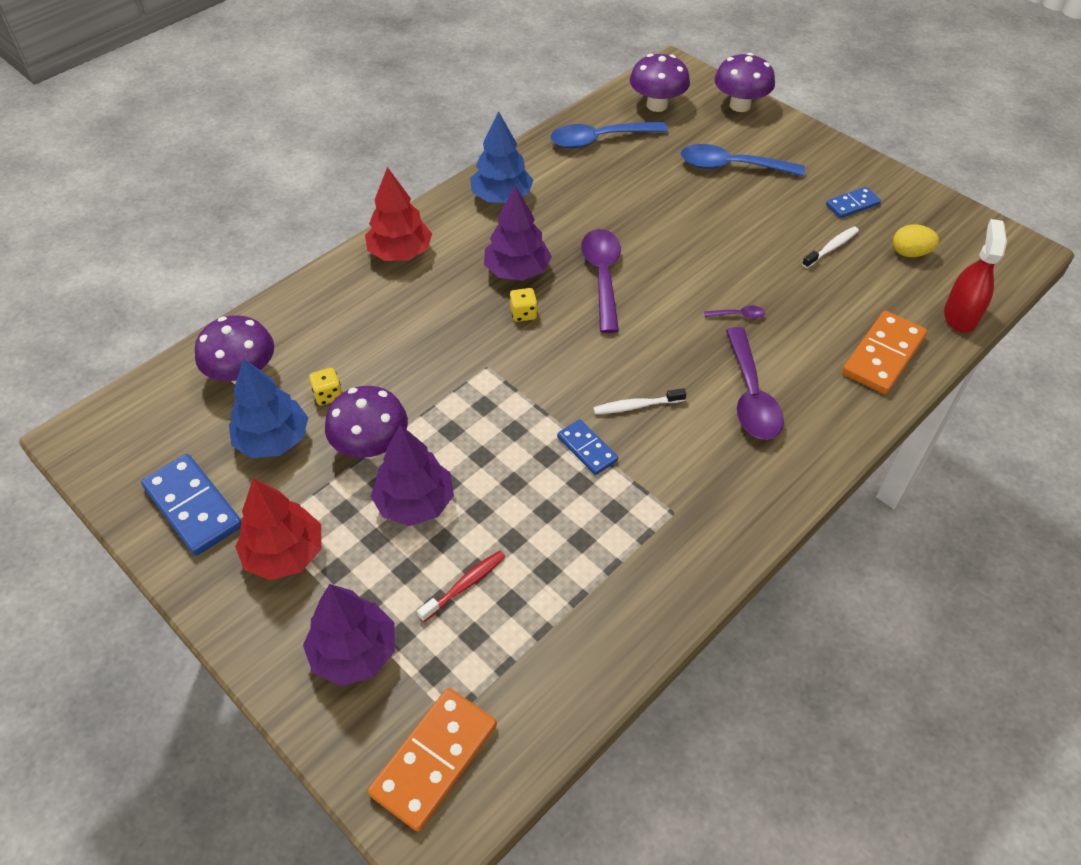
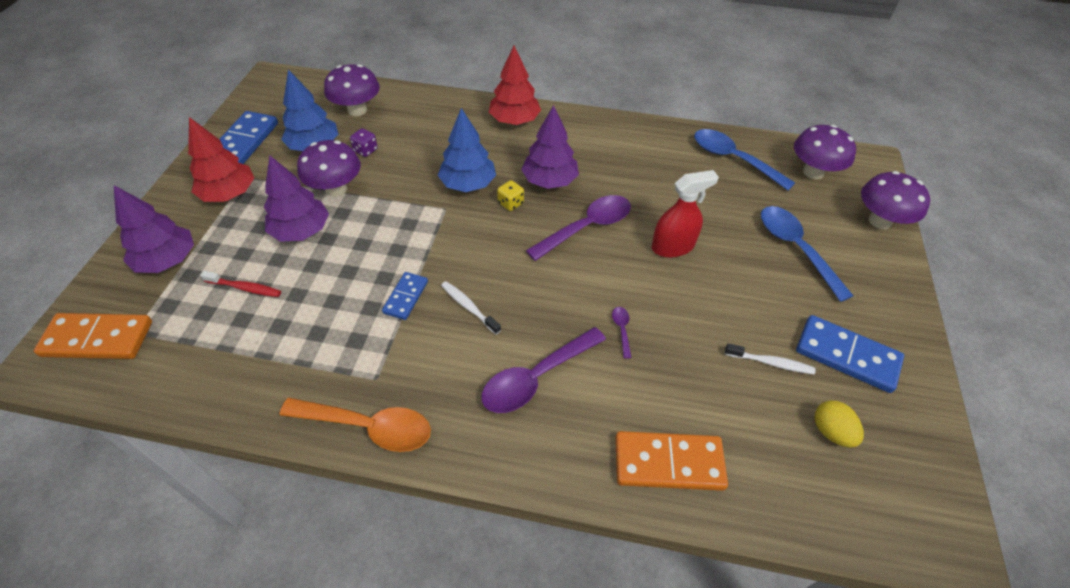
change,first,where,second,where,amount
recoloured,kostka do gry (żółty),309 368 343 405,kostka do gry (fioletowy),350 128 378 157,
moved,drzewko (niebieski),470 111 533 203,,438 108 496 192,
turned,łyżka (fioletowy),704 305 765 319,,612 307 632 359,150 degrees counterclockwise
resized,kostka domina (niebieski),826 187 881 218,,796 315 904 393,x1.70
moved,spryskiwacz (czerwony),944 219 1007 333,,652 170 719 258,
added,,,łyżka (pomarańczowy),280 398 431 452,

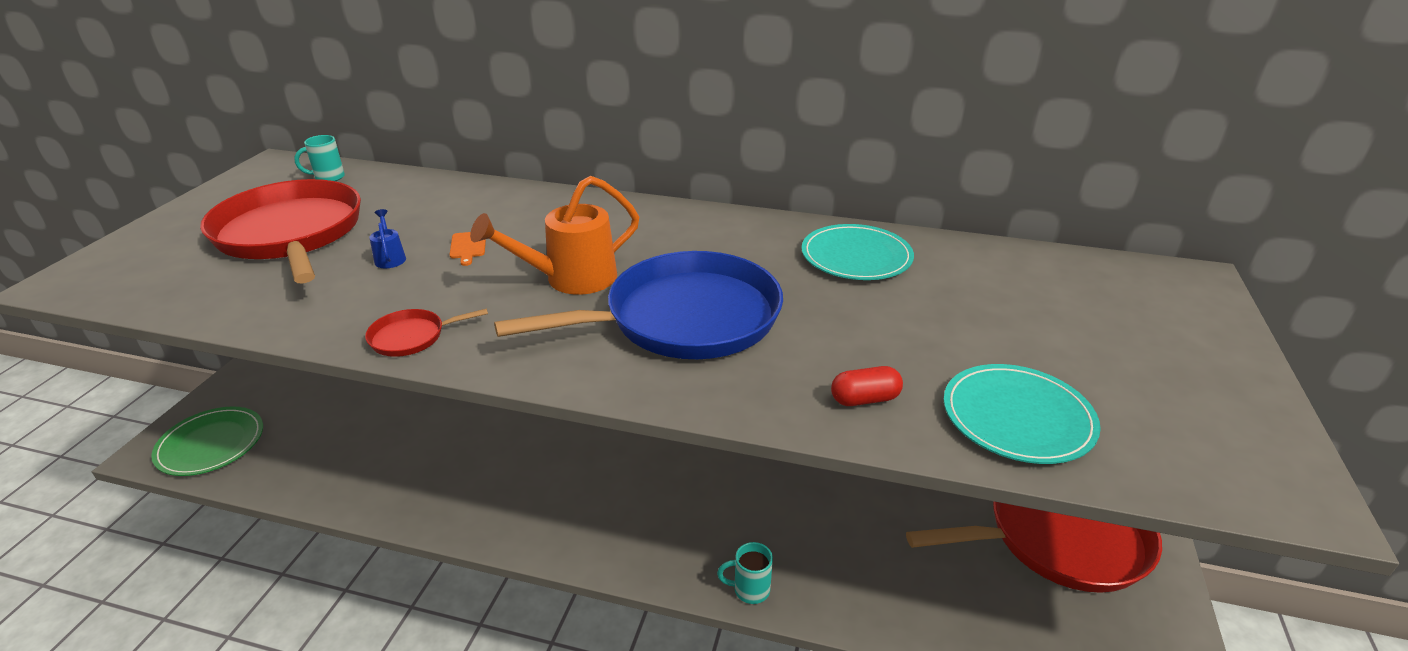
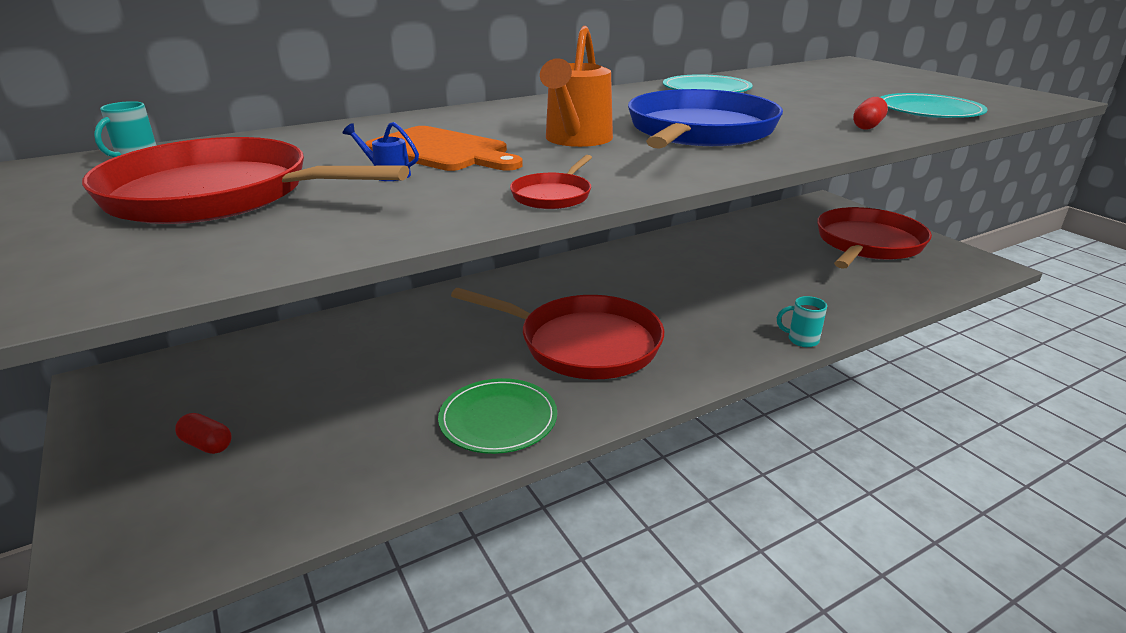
change,first,where,second,where,amount
moved,talerz (zielony),151 407 263 476,,438 378 557 454,
resized,deska do krojenia (pomarańczowy),449 232 486 266,,365 126 523 171,x2.35
turned,kubek (turkusowy),717 542 773 604,,777 296 827 347,60 degrees clockwise
added,,,kapsułka (czerwony),175 413 232 454,
added,,,patelnia (czerwony),451 288 664 379,

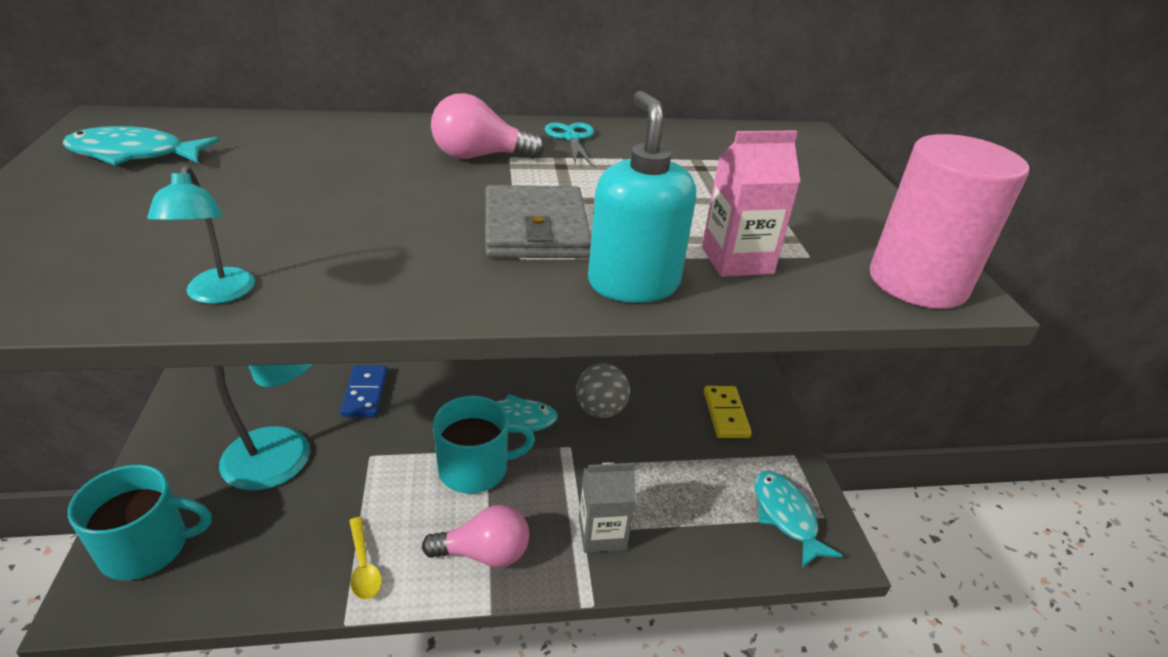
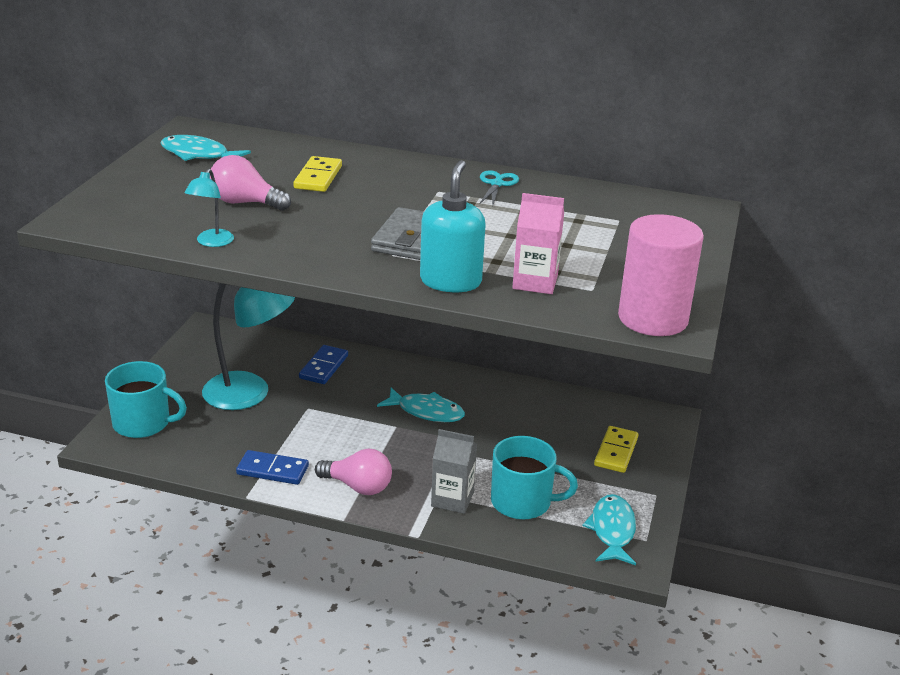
change,first,where,second,where,amount
replaced,łyżka (żółty),349 517 382 600,kostka domina (niebieski),236 450 309 485,
moved,żarówka (różowy),431 93 544 159,,210 155 291 211,
moved,kubek (turkusowy),433 396 535 494,,491 436 578 520,
removed,piłka (szary),576 363 630 418,,,
added,,,kostka domina (żółty),294 156 342 192,

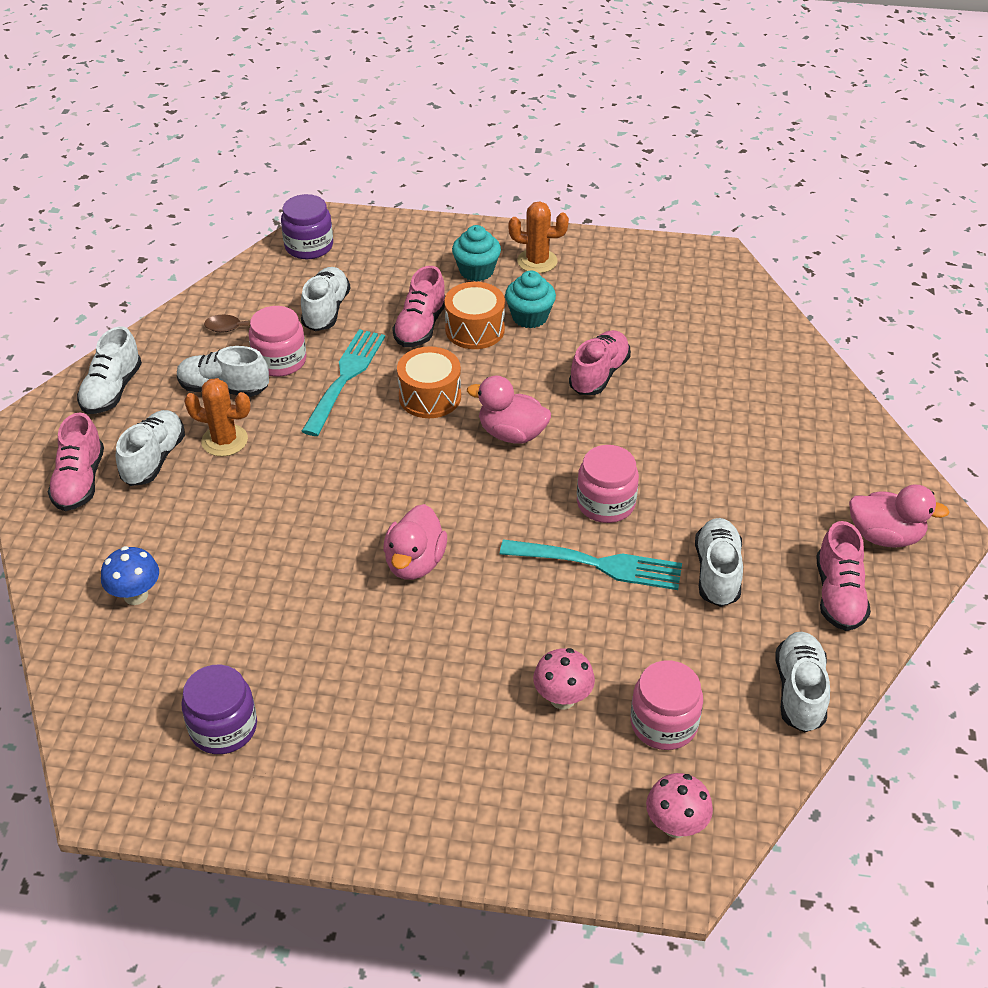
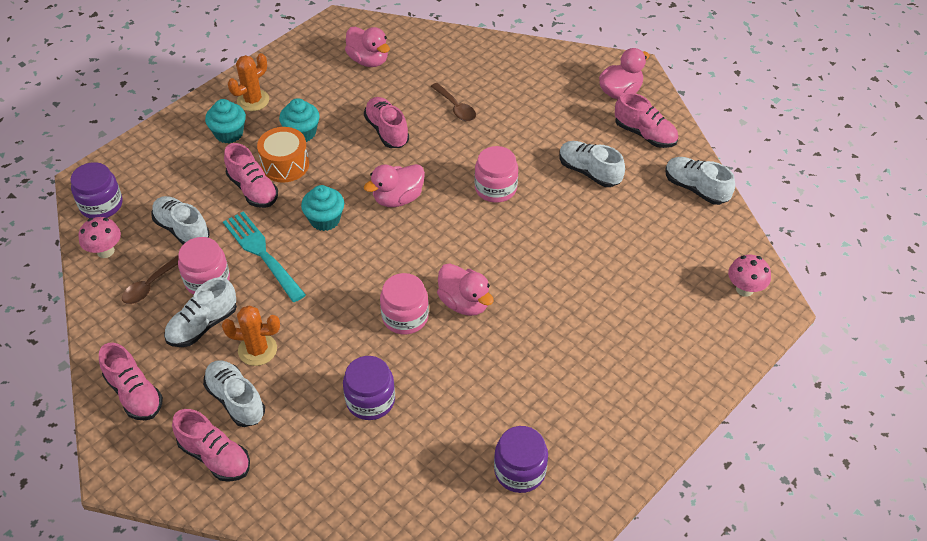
change,first,where,second,where,amount
recoloured,but (biały),77 326 142 414,but (różowy),99 343 163 421,
removed,grzyb (niebieski),101 546 159 605,,,
turned,kaktus (pomarańczowy),184 378 251 457,,222 305 280 366,45 degrees clockwise
replaced,bęben (pomarańczowy),397 346 461 418,muffinka (turkusowy),301 185 344 231,
removed,widelec (turkusowy),500 539 682 590,,,
moved,grzyb (różowy),533 648 595 710,,79 217 121 258,
moved,słoik (różowy),631 660 703 750,,380 273 429 334,
added,,,słoik (fioletowy),343 356 395 420,
added,,,kaczka (różowy),345 27 390 67,
added,,,łyżka (brązowy),431 83 476 121,

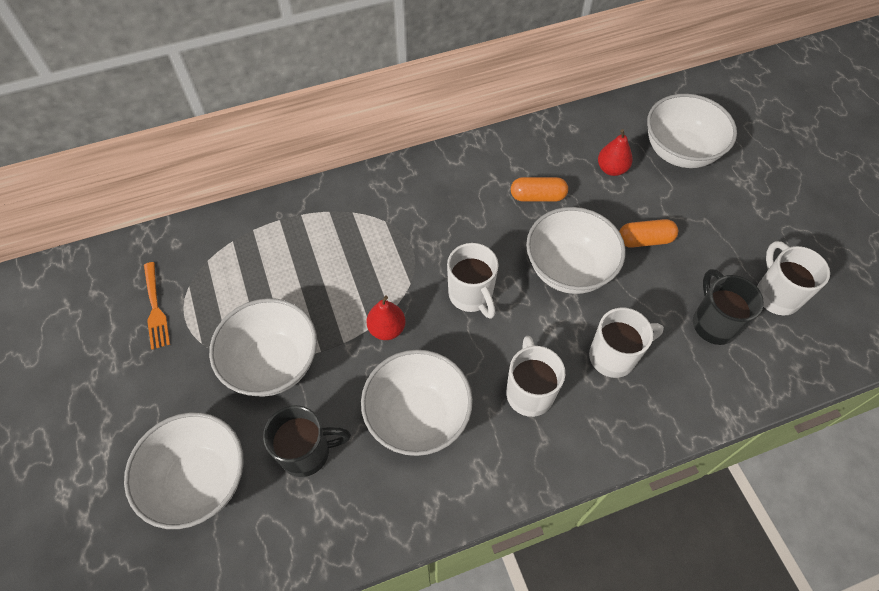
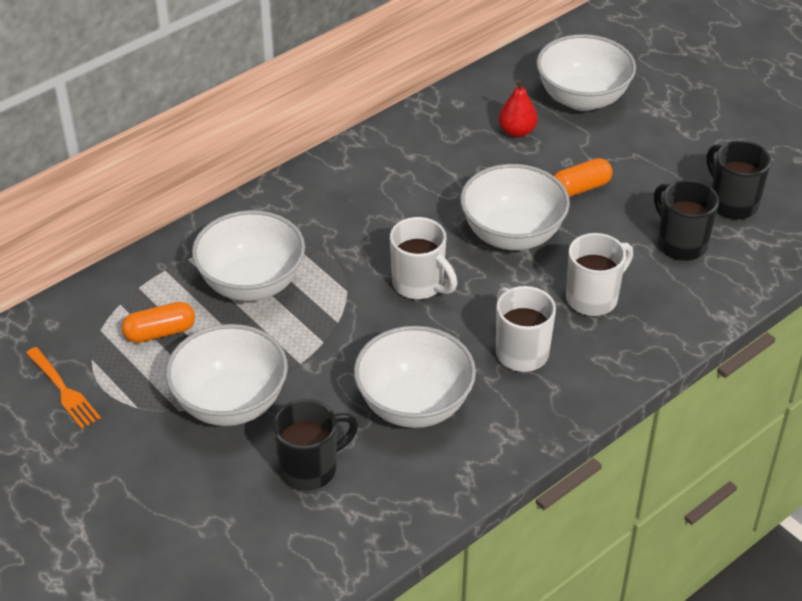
change,first,where,second,where,amount
moved,miska (biały),124 412 244 529,,192 210 305 301,
removed,gruszka (czerwony),366 296 406 340,,,
moved,kapsułka (pomarańczowy),511 177 568 202,,122 302 195 343,
recoloured,kubek (biały),757 241 830 316,kubek (czarny),706 140 771 219,

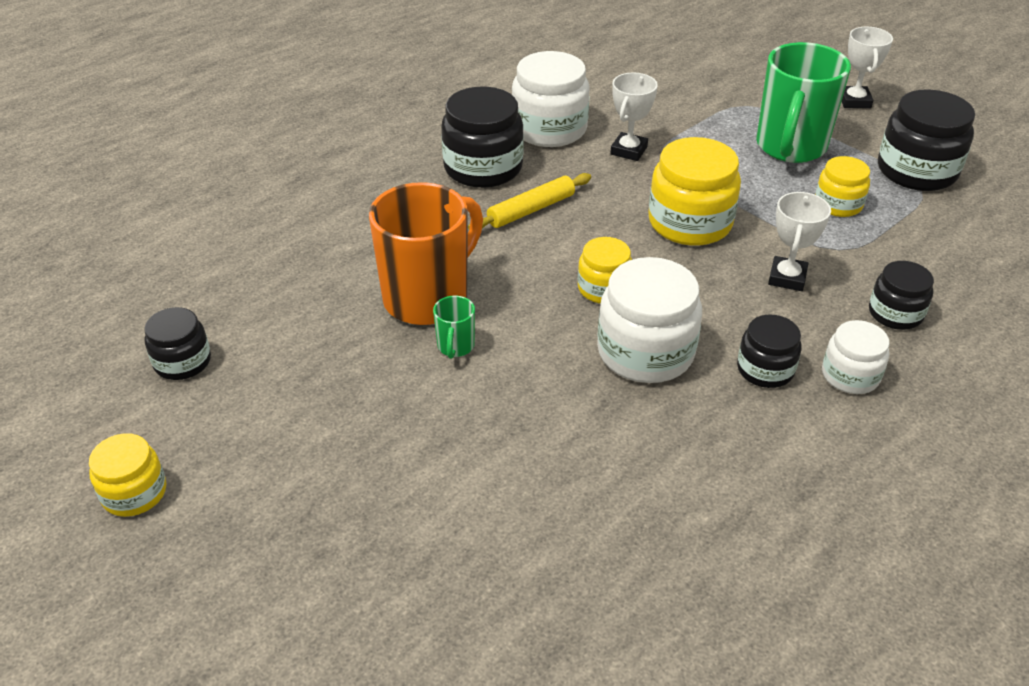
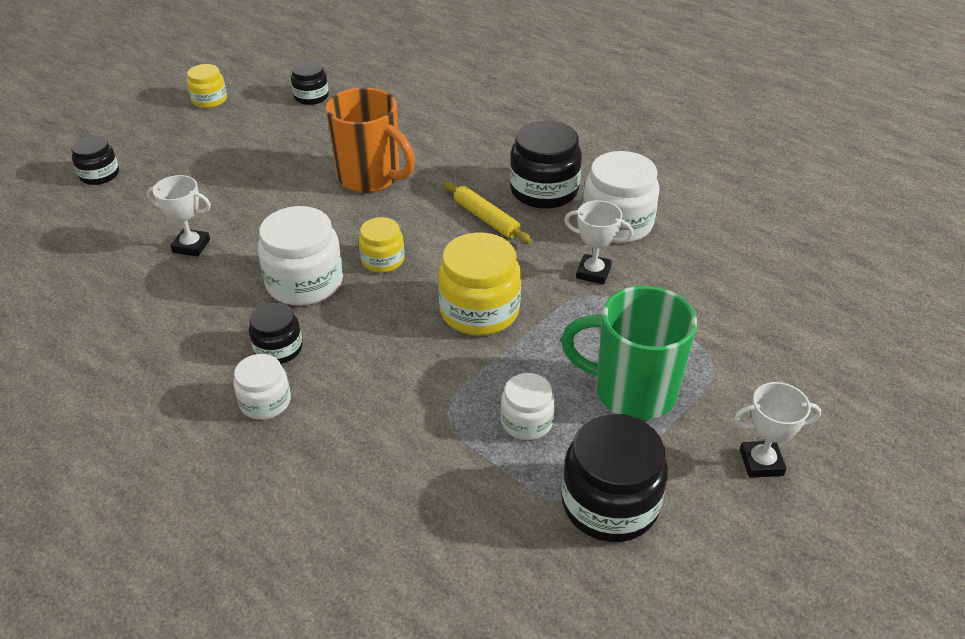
change,first,where,second,where,amount
removed,kubek (zielony),433 296 475 359,,,
moved,puchar (biały),768 192 831 291,,147 175 211 257,
recoloured,słoik (żółty),815 156 870 217,słoik (biały),501 373 555 440,
moved,słoik (czarny),869 261 934 330,,71 135 119 185,

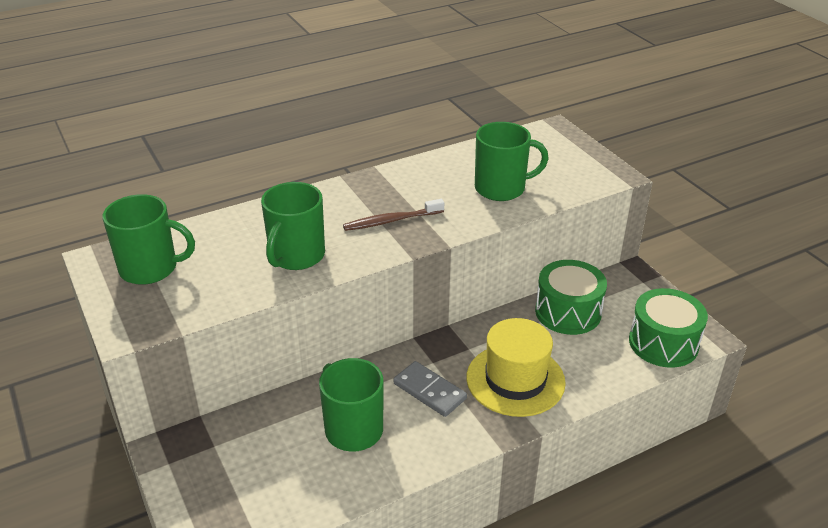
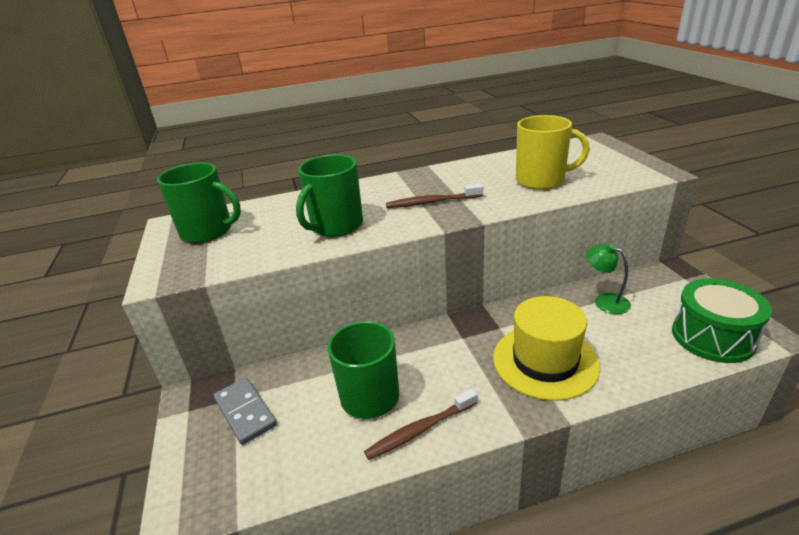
change,first,where,second,where,amount
moved,kostka domina (szary),393 361 467 417,,214 378 277 445,
recoloured,kubek (zielony),475 122 549 201,kubek (żółty),516 115 590 190,
replaced,bęben (zielony),535 260 607 335,lampka (zielony),586 244 631 314,
added,,,szczoteczka do zębów (brązowy),364 389 477 460,

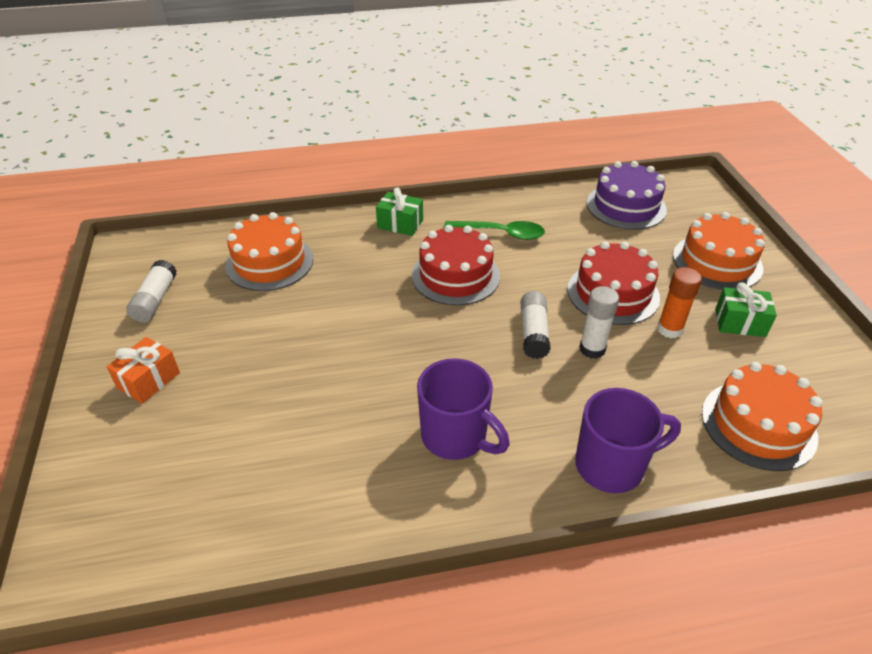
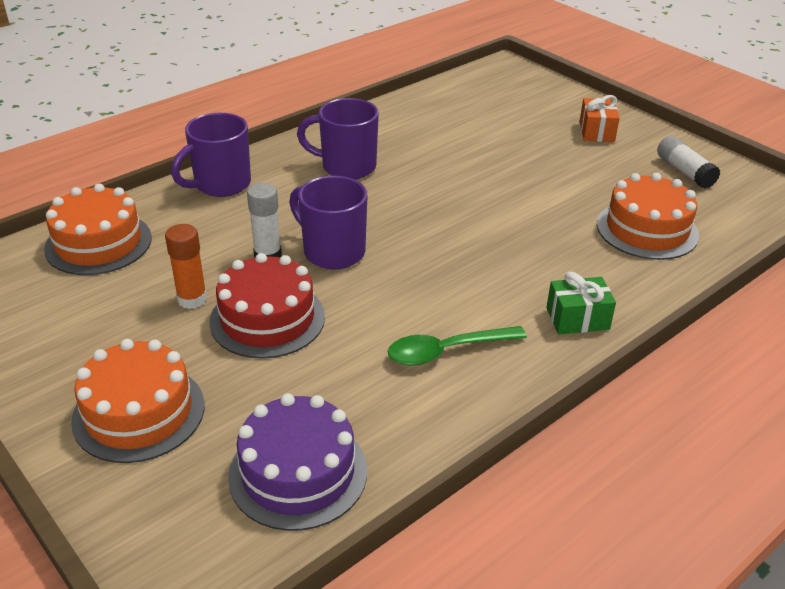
change,first,where,second,where,amount
removed,tort (czerwony),412 225 500 306,,,
replaced,klej w sztyfcie (biały),521 291 551 359,kubek (fioletowy),289 176 367 269,
removed,prezent (zielony),715 283 777 337,,,

